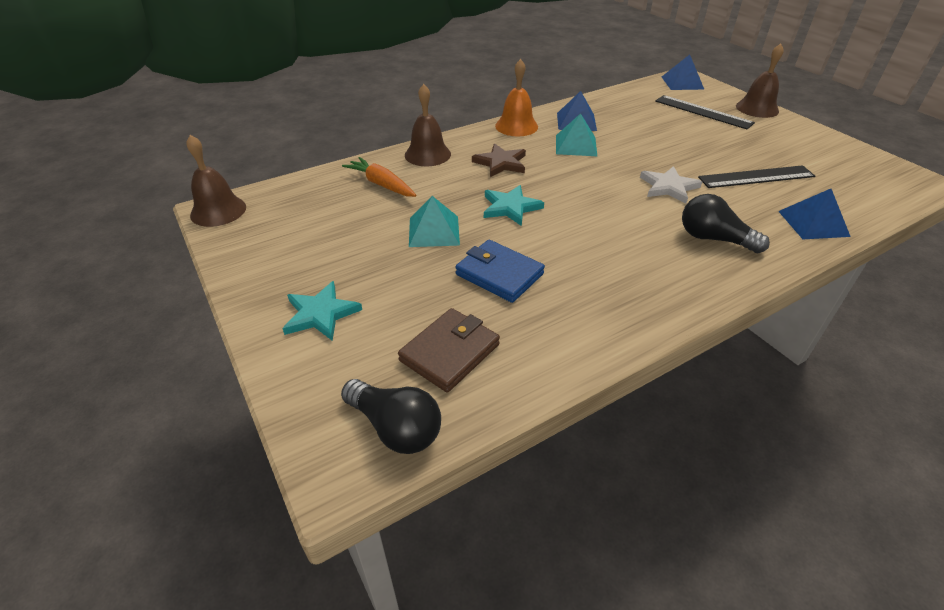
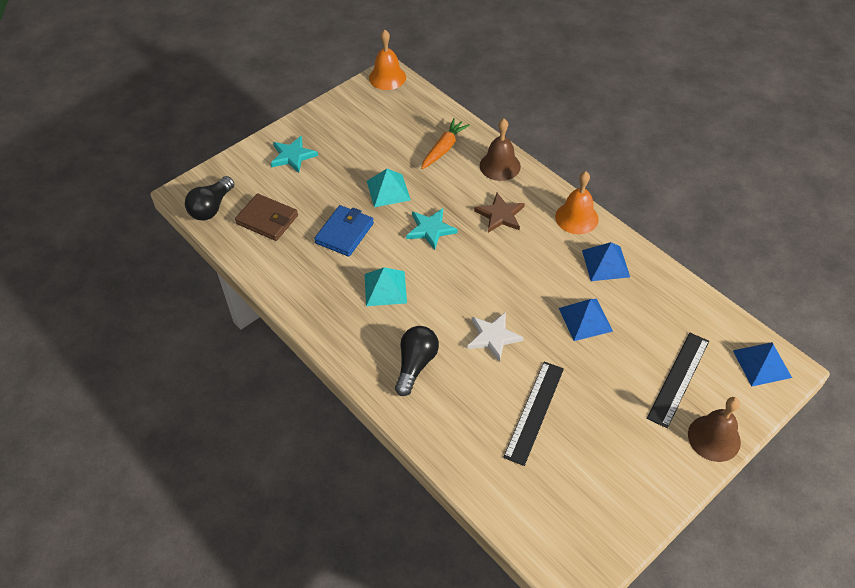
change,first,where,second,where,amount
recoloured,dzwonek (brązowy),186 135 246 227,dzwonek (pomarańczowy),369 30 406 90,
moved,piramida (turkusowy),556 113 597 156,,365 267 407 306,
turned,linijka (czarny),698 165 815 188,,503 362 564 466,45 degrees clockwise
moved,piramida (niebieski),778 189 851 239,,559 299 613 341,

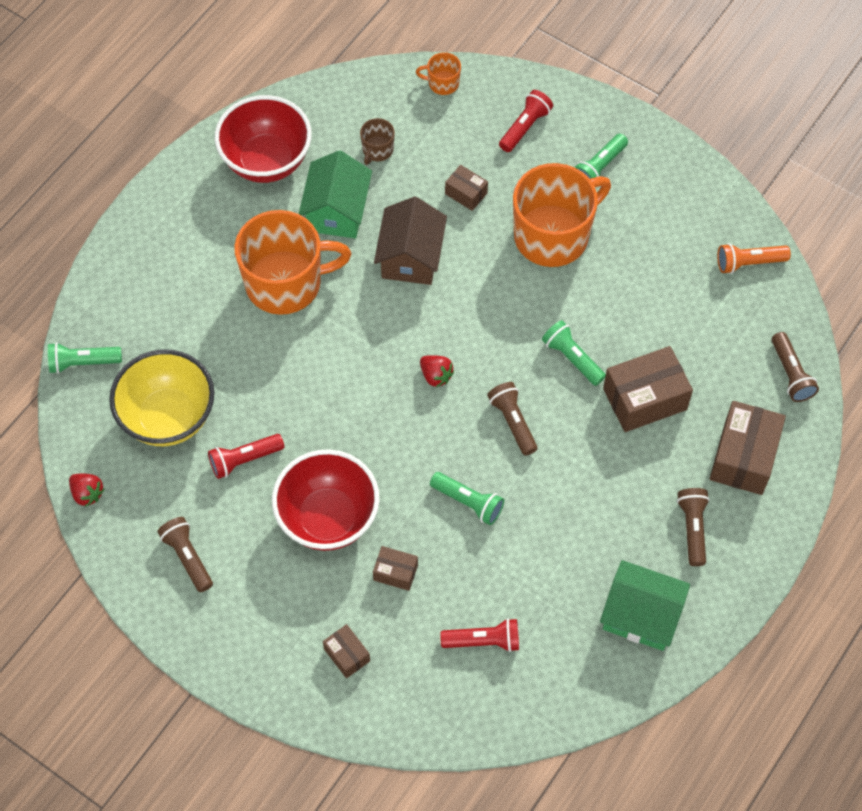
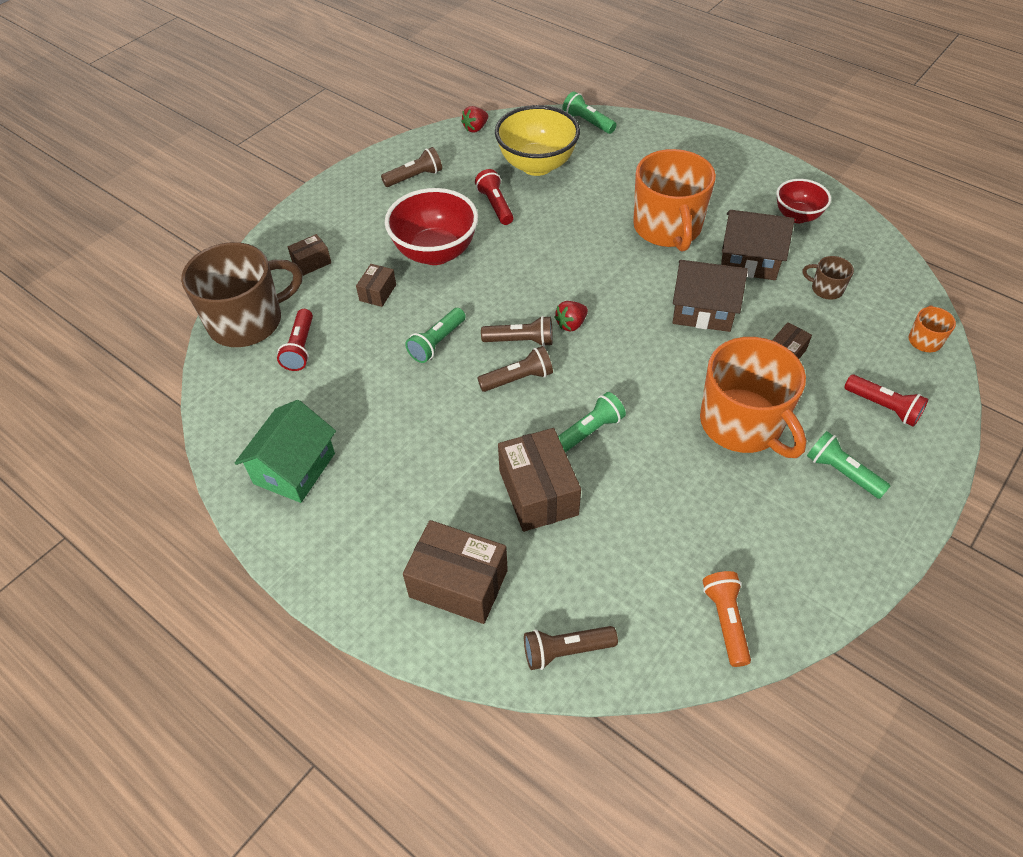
change,first,where,second,where,amount
turned,latarka (zielony),48 342 122 374,,562 91 616 134,45 degrees counterclockwise
resized,miska (czerwony),215 95 312 183,,776 179 831 223,x0.60
recoloured,domek (zielony),299 150 372 238,domek (brązowy),721 210 795 280,
moved,latarka (brązowy),677 488 710 566,,481 316 553 347,
added,,,kubek (brązowy),181 242 303 347,

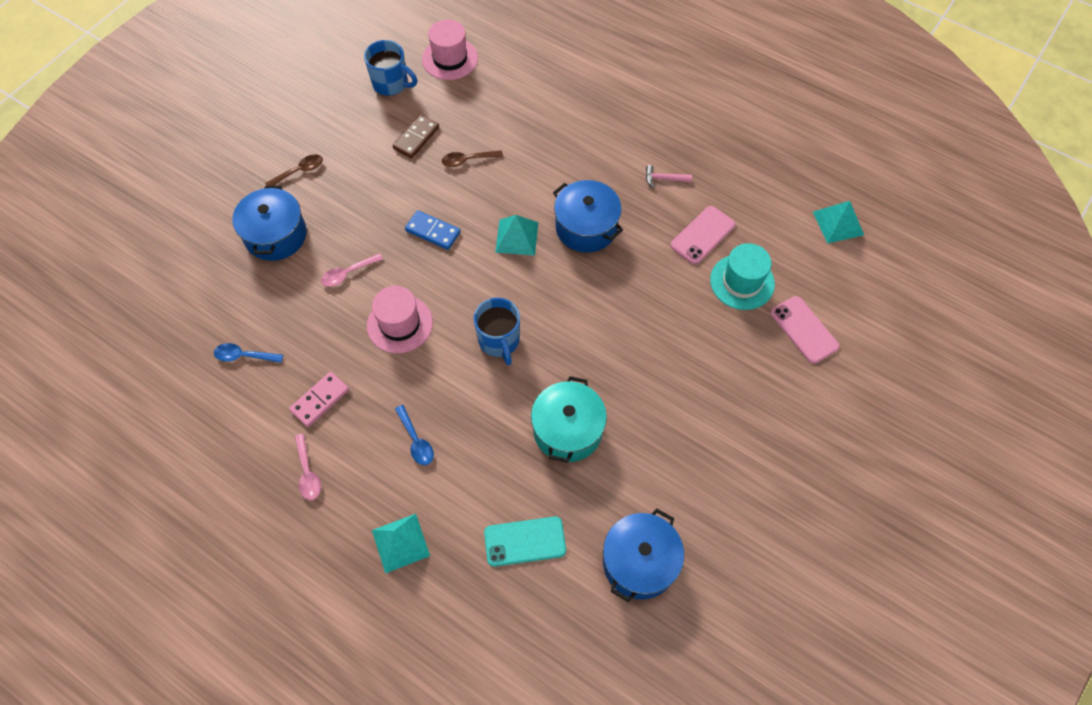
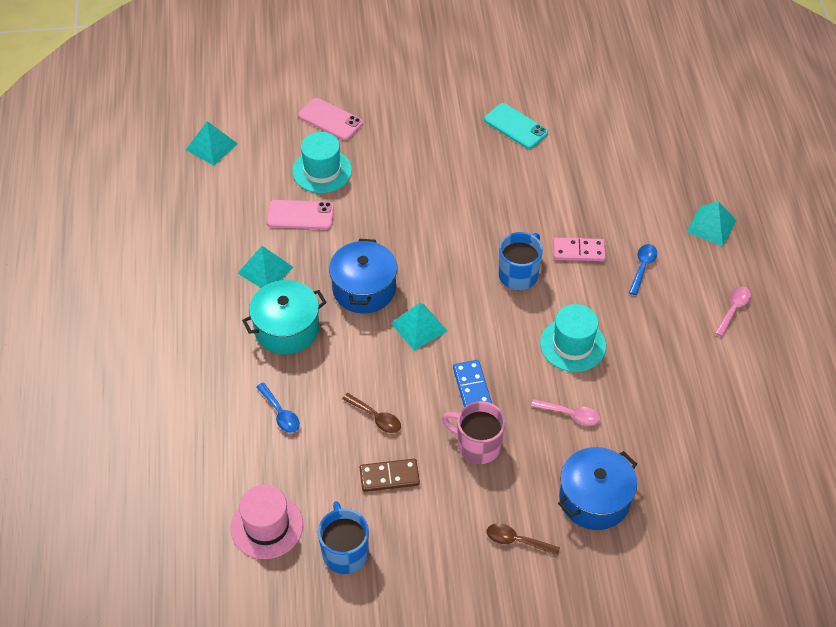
change,first,where,second,where,amount
moved,łyżka (niebieski),214 343 283 363,,256 383 300 433,
moved,kostka domina (różowy),289 372 349 427,,553 238 606 261,
recoloured,kapelusz (różowy),367 286 433 353,kapelusz (turkusowy),540 304 606 372,
moved,telefon (turkusowy),484 517 566 567,,484 103 548 149,
moved,garnek (turkusowy),531 376 607 463,,242 280 327 354,
removed,garnek (niebieski),603 509 684 602,,,
replaced,młotek (różowy),646 165 692 188,piramida (turkusowy),238 246 293 288,
turned,telefon (różowy),771 296 840 364,,298 98 363 141,75 degrees counterclockwise
added,,,kubek (różowy),442 401 505 464,

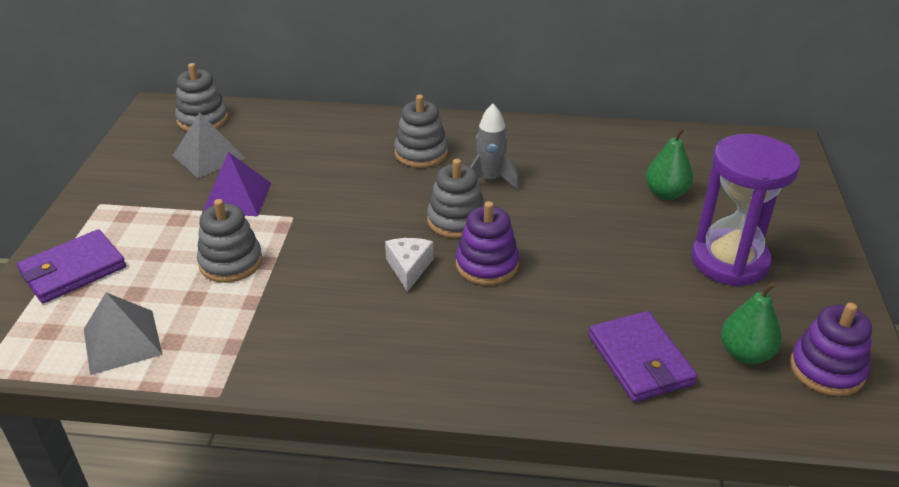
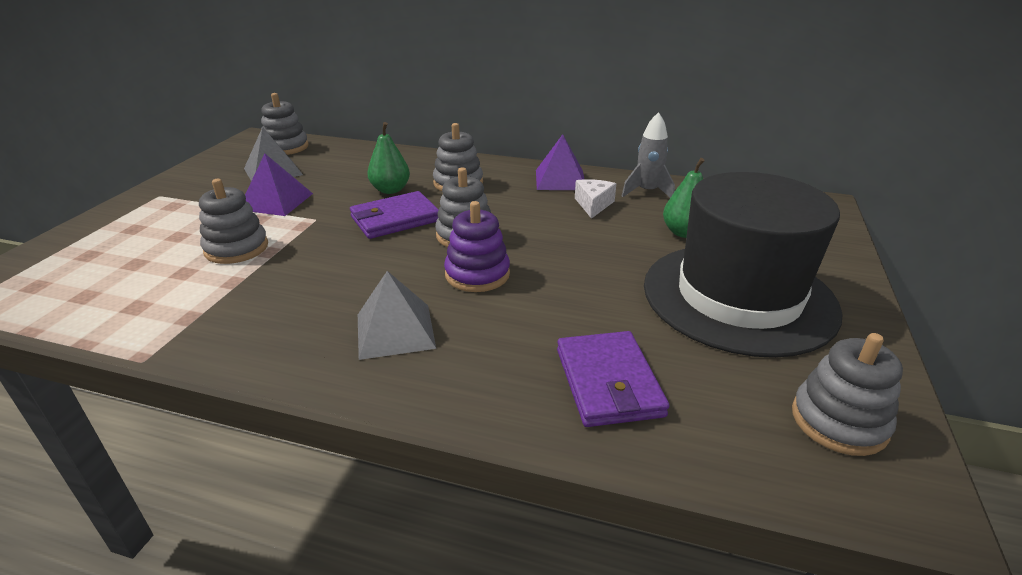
change,first,where,second,where,amount
moved,portfel (fioletowy),17 229 126 303,,350 191 439 239,
moved,piramida (szary),84 293 163 375,,358 271 436 360,
moved,ser (biały),385 238 433 292,,575 179 616 219,
moved,rakieta (szary),470 104 519 189,,622 112 675 198,
replaced,klepsydra (fioletowy),692 134 801 287,kapelusz (czarny),644 172 843 358,
moved,gruszka (zielony),721 282 782 364,,367 122 410 194,
recoloured,zabawka nakładanka (fioletowy),790 303 872 396,zabawka nakładanka (szary),792 333 903 456,
added,,,piramida (fioletowy),536 134 584 190,

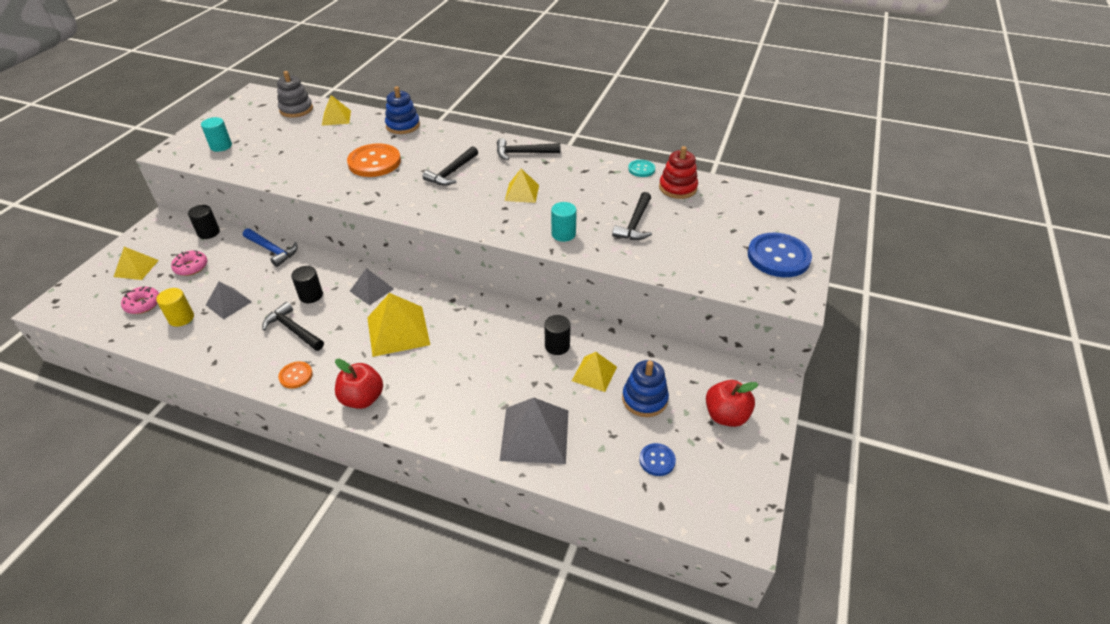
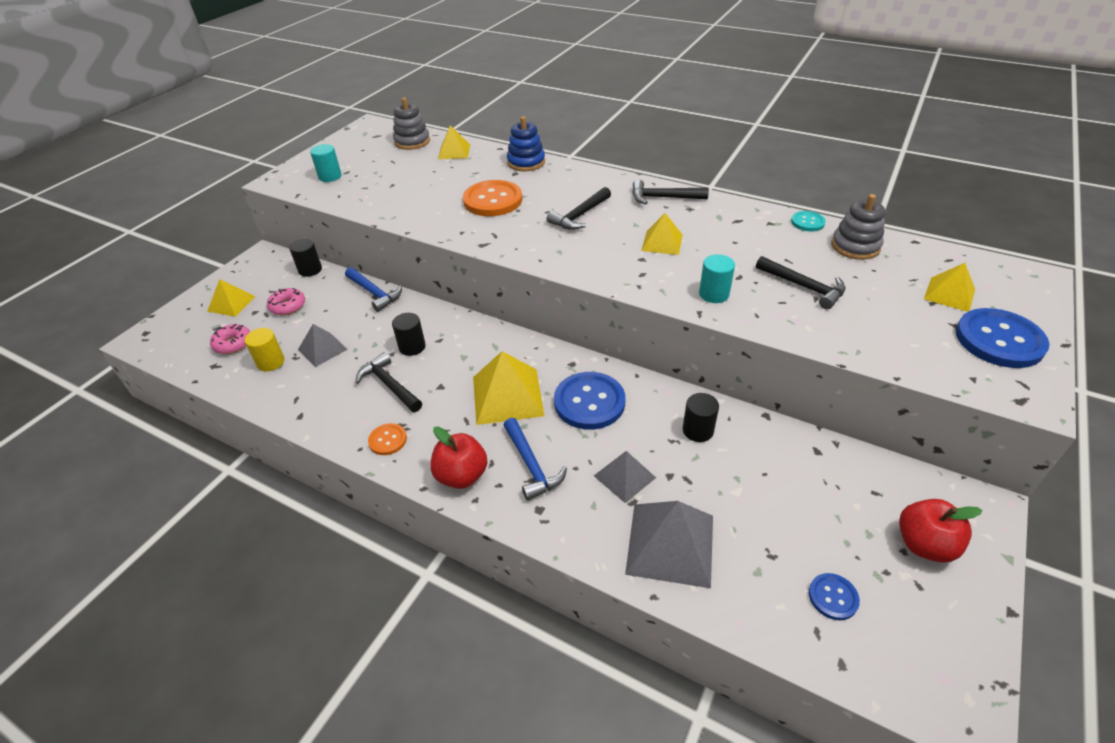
change,first,where,second,where,amount
moved,piramida (szary),350 268 394 305,,594 451 656 503,
moved,piramida (żółty),572 352 617 392,,924 263 975 312,
turned,młotek (czarny),612 192 652 240,,756 256 845 309,75 degrees counterclockwise
removed,zabawka nakładanka (niebieski),622 360 669 417,,,
recoloured,zabawka nakładanka (czerwony),659 146 698 199,zabawka nakładanka (szary),831 194 885 260,
added,,,młotek (niebieski),503 418 567 501,
added,,,guzik (niebieski),554 372 626 430,

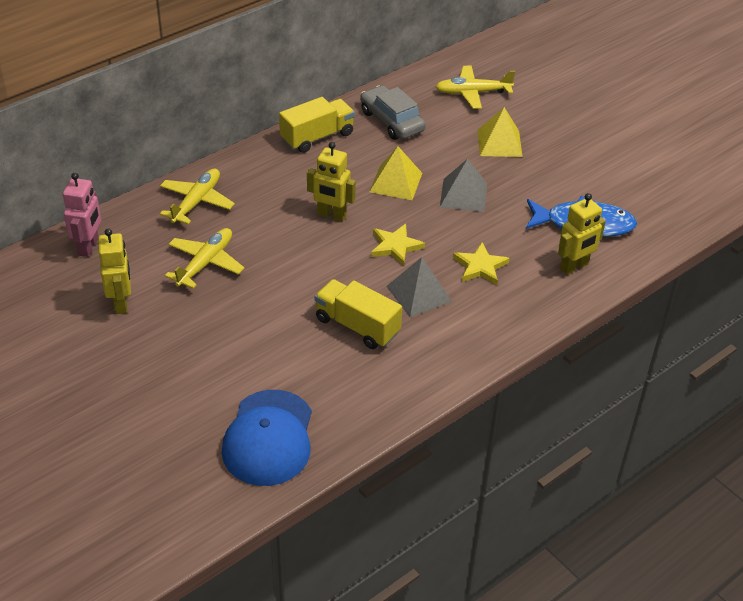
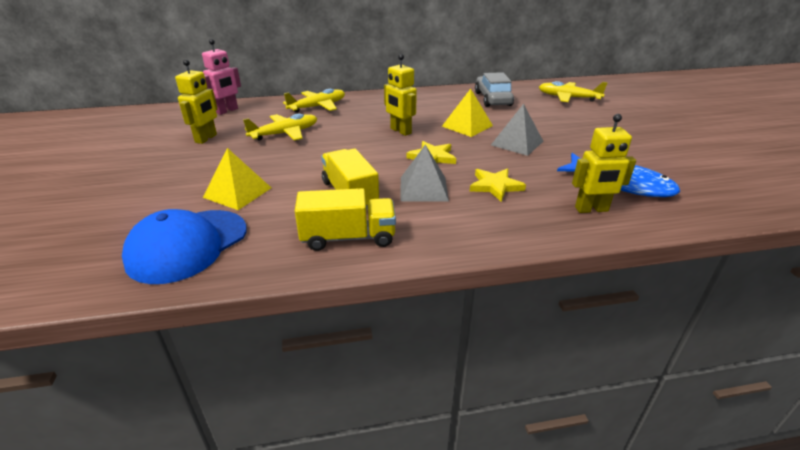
change,first,where,second,where,amount
moved,ciężarówka (żółty),279 97 355 153,,295 188 396 251,
moved,piramida (żółty),477 107 523 157,,203 148 271 210,

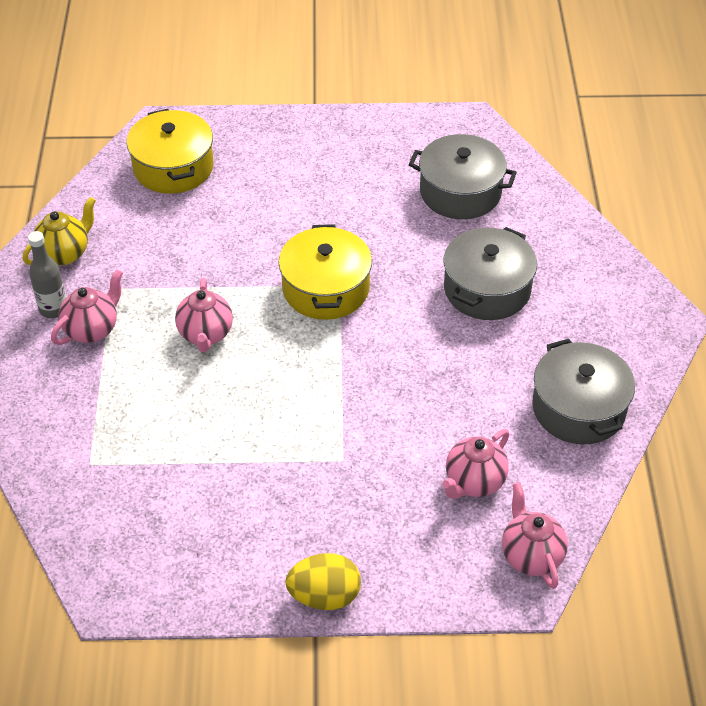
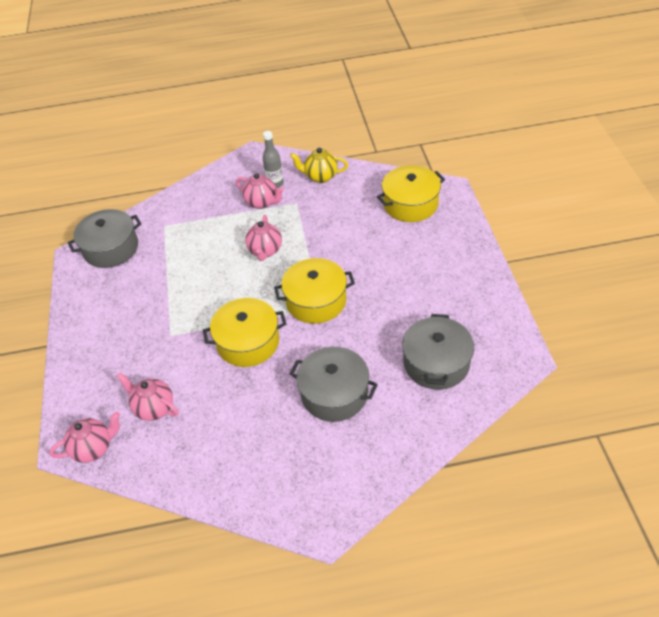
change,first,where,second,where,amount
turned,imbryk (żółty),23 197 96 265,,290 148 348 183,150 degrees clockwise
turned,imbryk (różowy),175 278 233 352,,245 215 282 261,75 degrees counterclockwise
removed,jajko (żółty),285 553 361 610,,,
moved,garnek (szary),532 339 635 444,,68 209 141 268,
added,,,garnek (żółty),203 298 286 367,

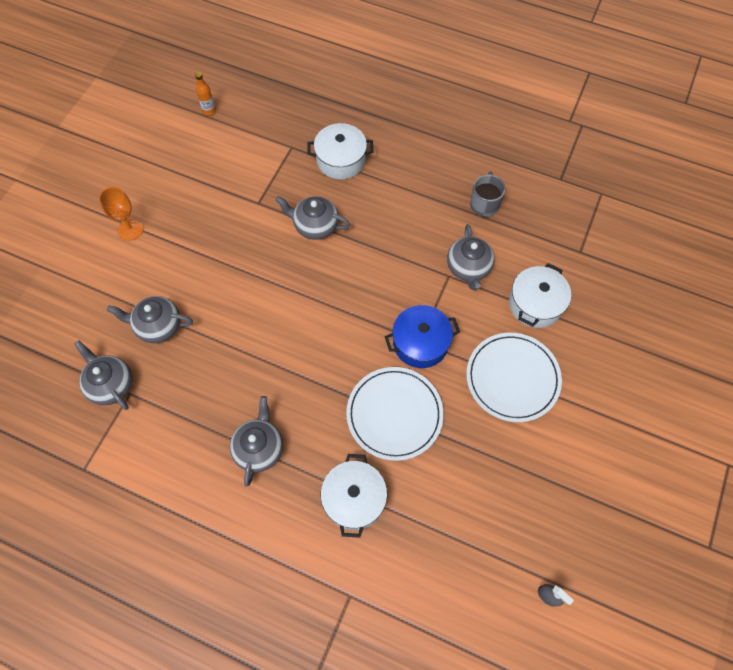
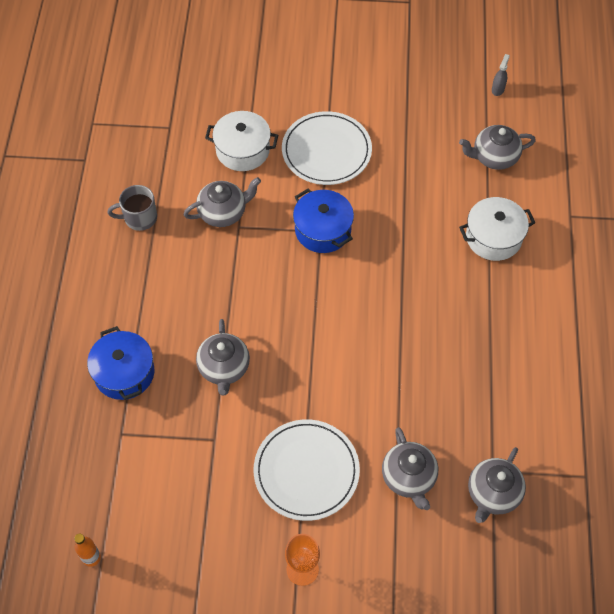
change,first,where,second,where,amount
moved,imbryk (szary),230 396 283 487,,459 125 536 170,
recoloured,garnek (biały),308 123 373 180,garnek (niebieski),87 326 154 400,
moved,talerz (biały),346 367 444 461,,254 419 360 521,

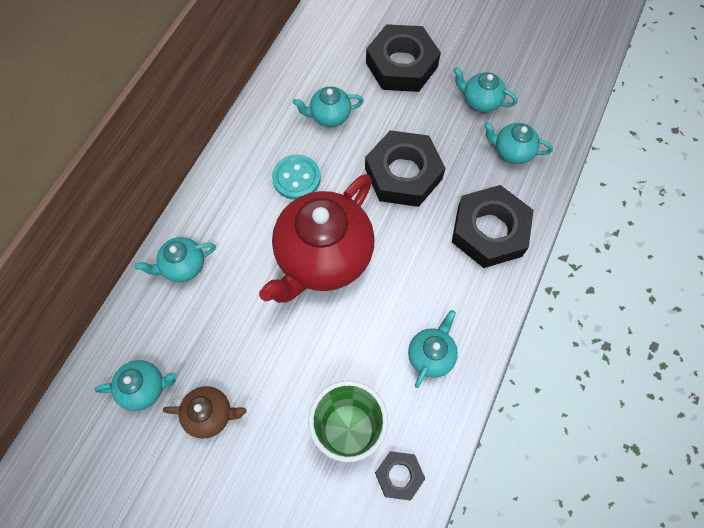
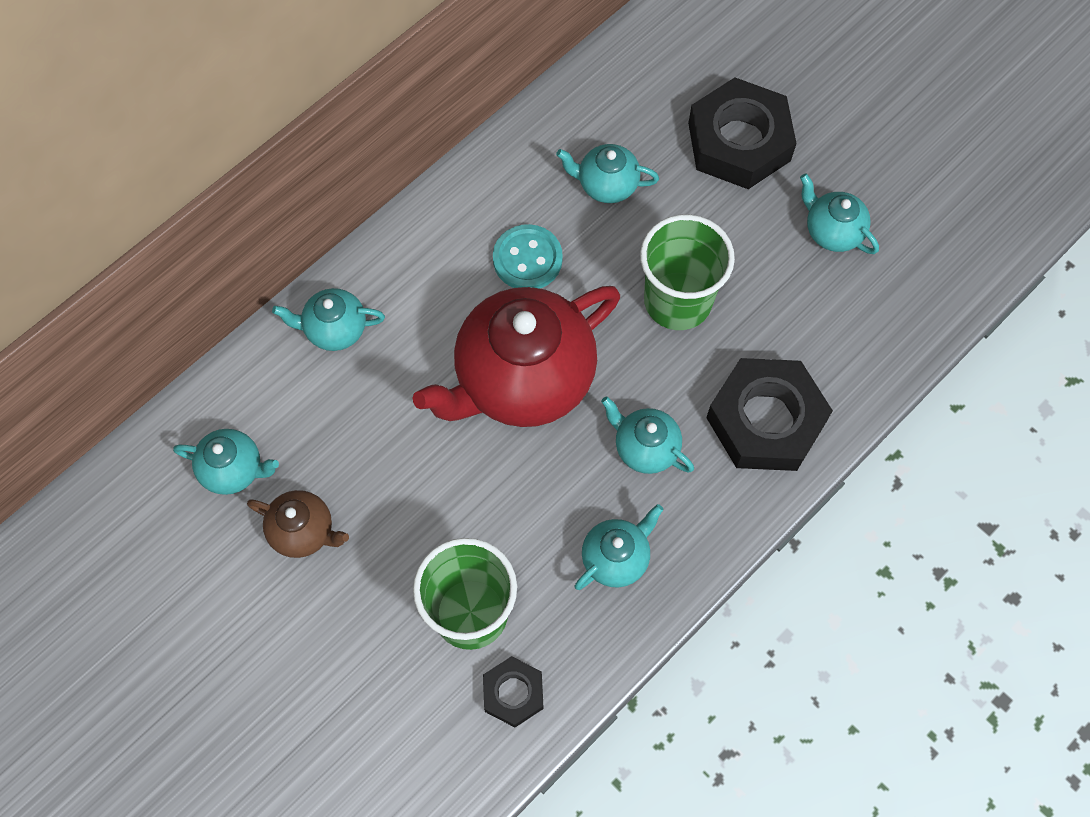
change,first,where,second,where,amount
replaced,nakrętka (czarny),365 130 445 207,szklanka (zielony),640 214 735 330,
moved,imbryk (turkusowy),484 122 553 164,,601 396 694 474,

